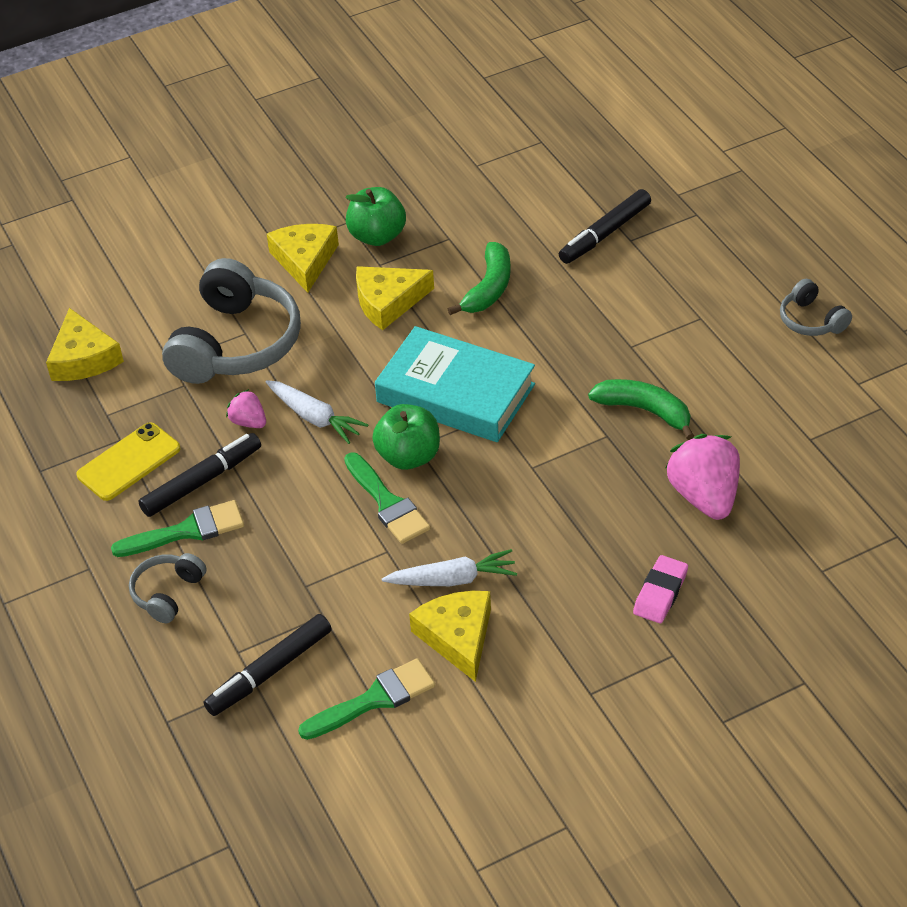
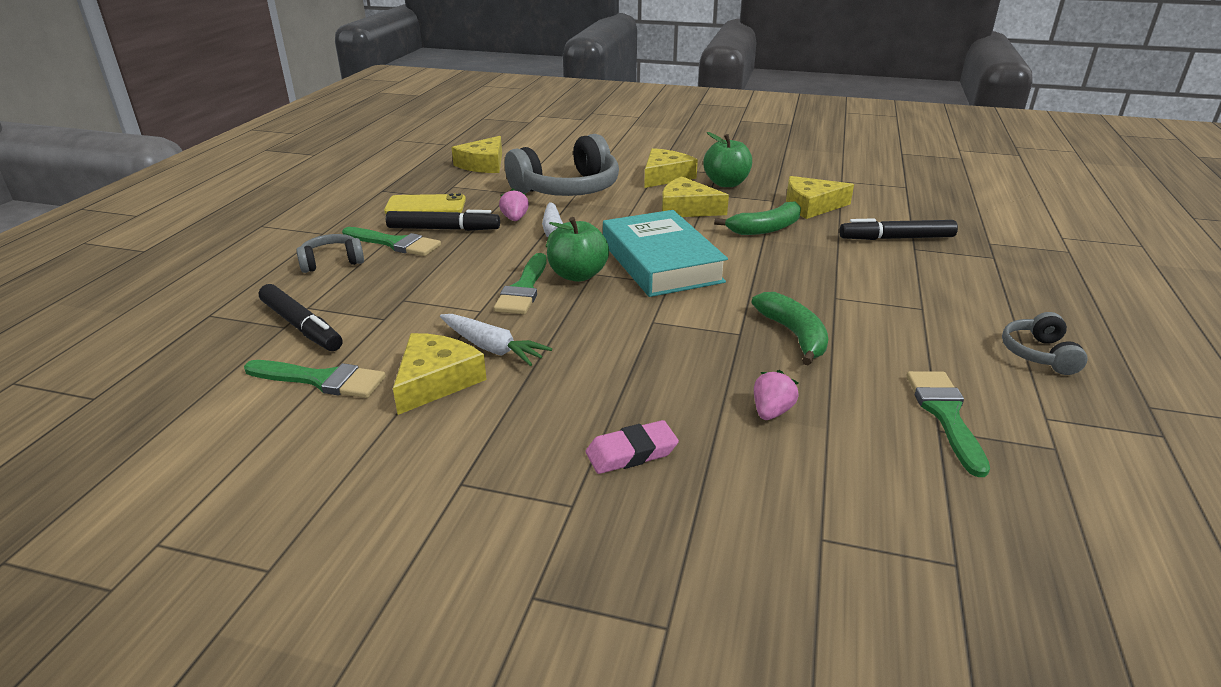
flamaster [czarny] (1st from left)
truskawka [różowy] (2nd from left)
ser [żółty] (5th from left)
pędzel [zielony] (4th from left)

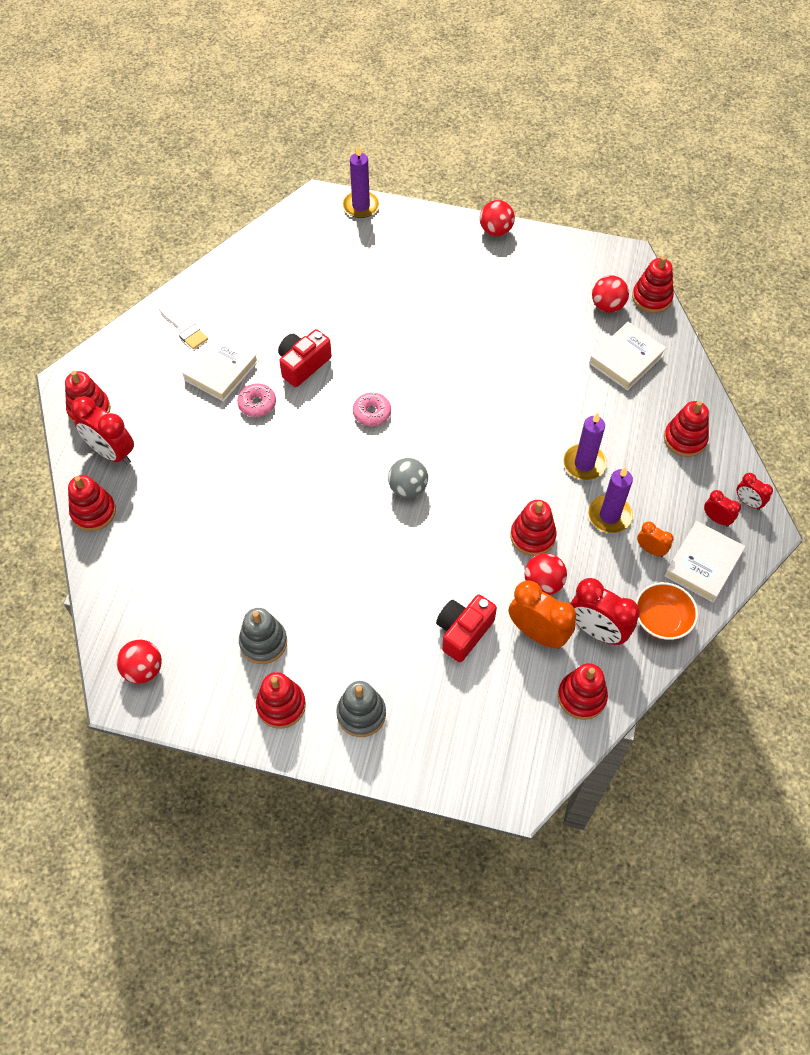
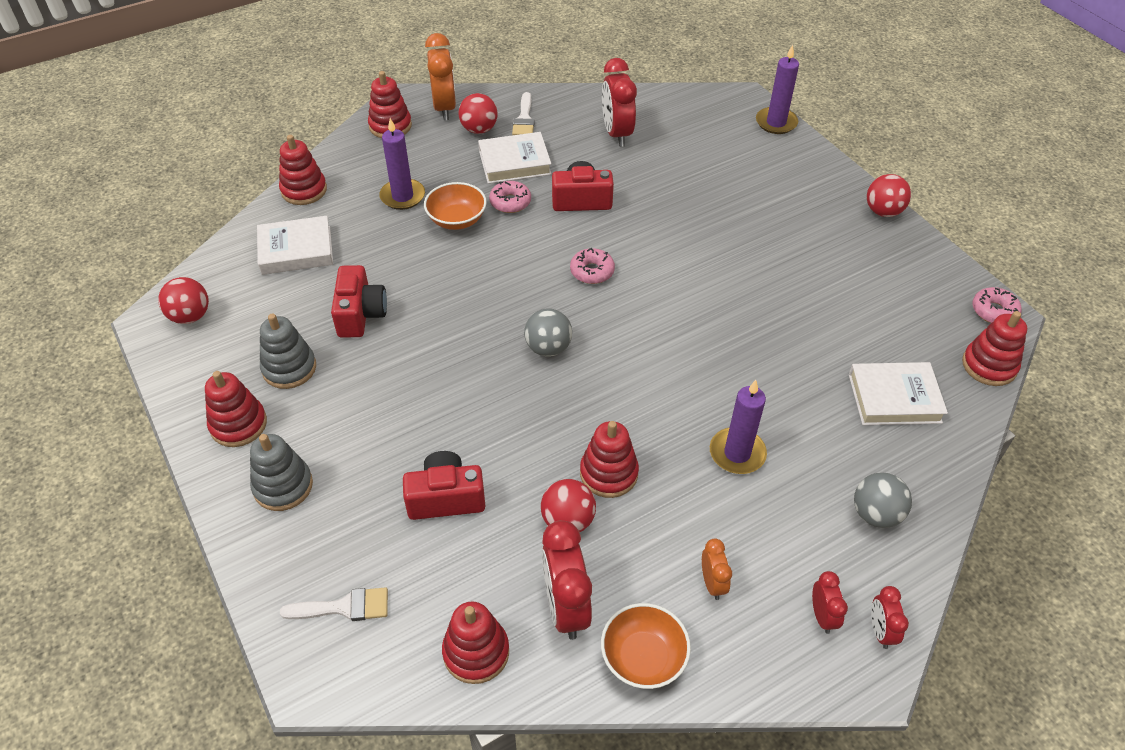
budzik [czerwony] (2nd from left)
budzik [pomarańczowy] (1st from left)
świeca [fioletowy] (1st from left)
piłka [czerwony] (2nd from left)
piłka [szary] (2nd from left)
książka [biały] (1st from left)
pędzel [biały] (1st from left)
aparat fotograficzny [czerwony] (1st from left)
miska [pomarańczowy] (1st from left)
donut [różowy] (3rd from left)

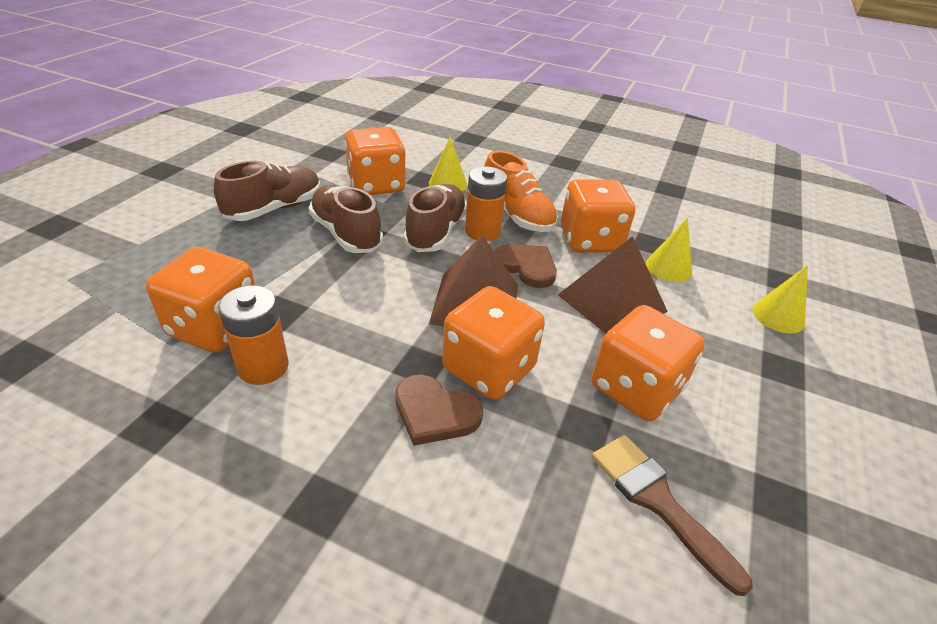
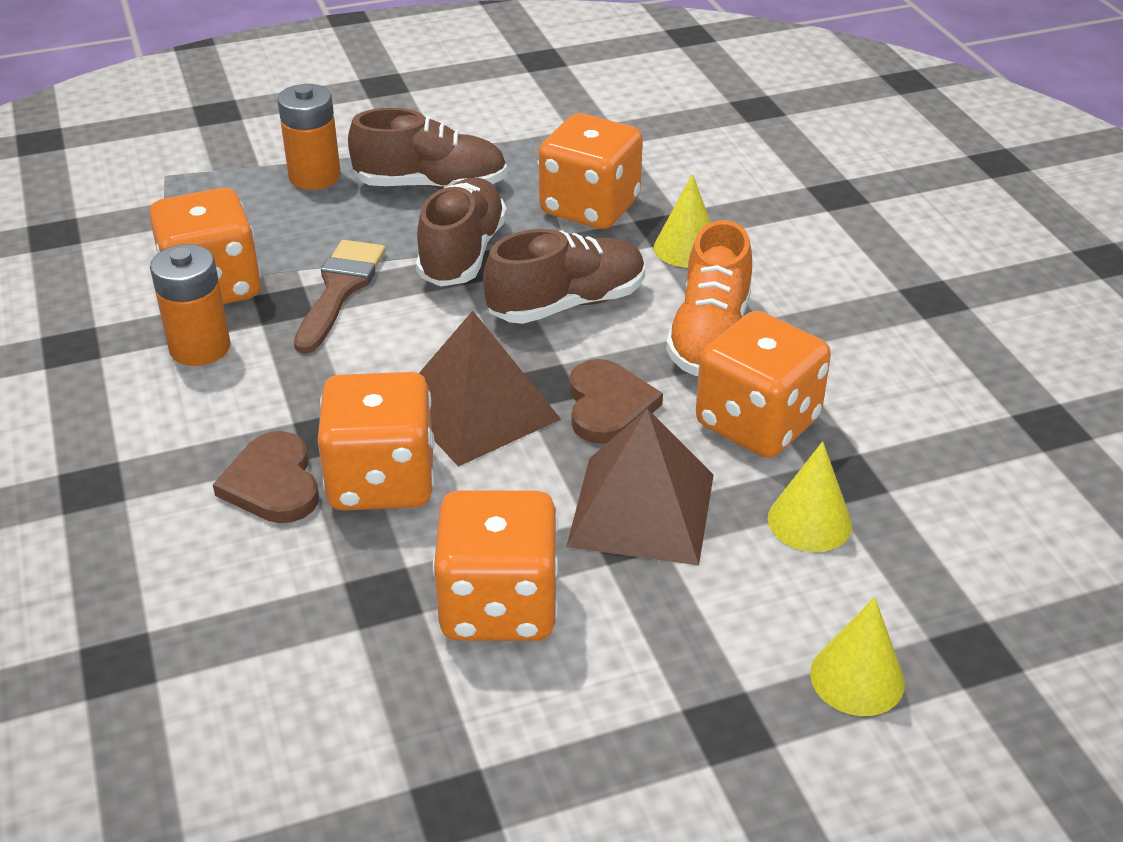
bateria [pomarańczowy] (2nd from left)
pędzel [brązowy]

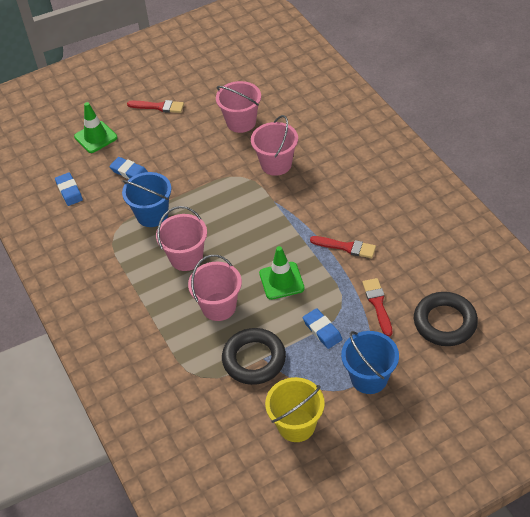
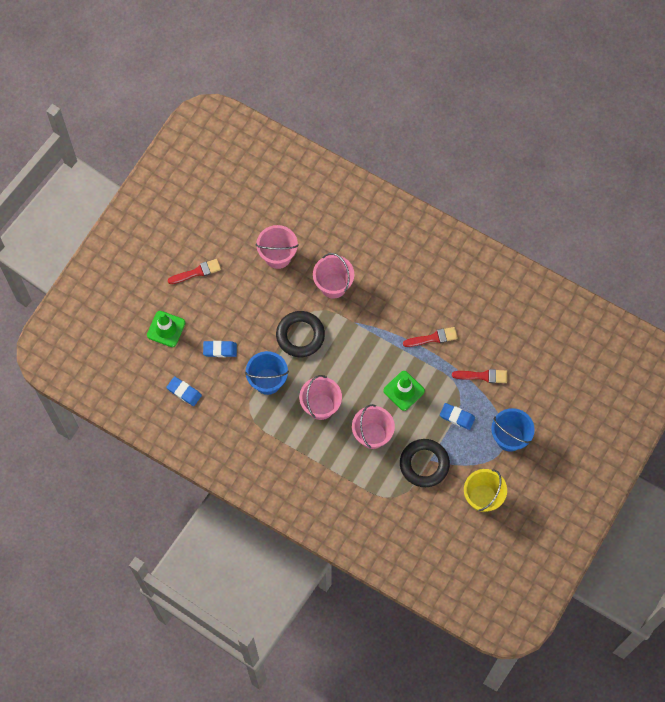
pędzel [czerwony] (3rd from left)
pierścień [czarny] (1st from left)

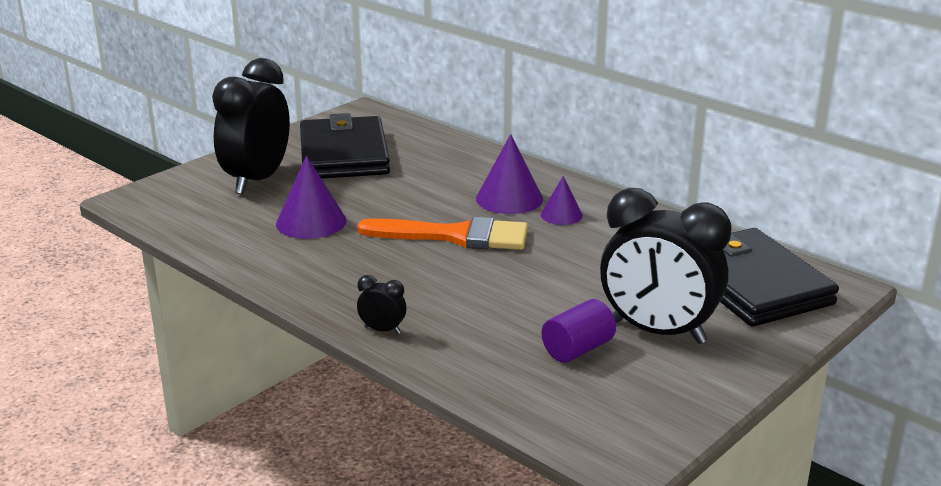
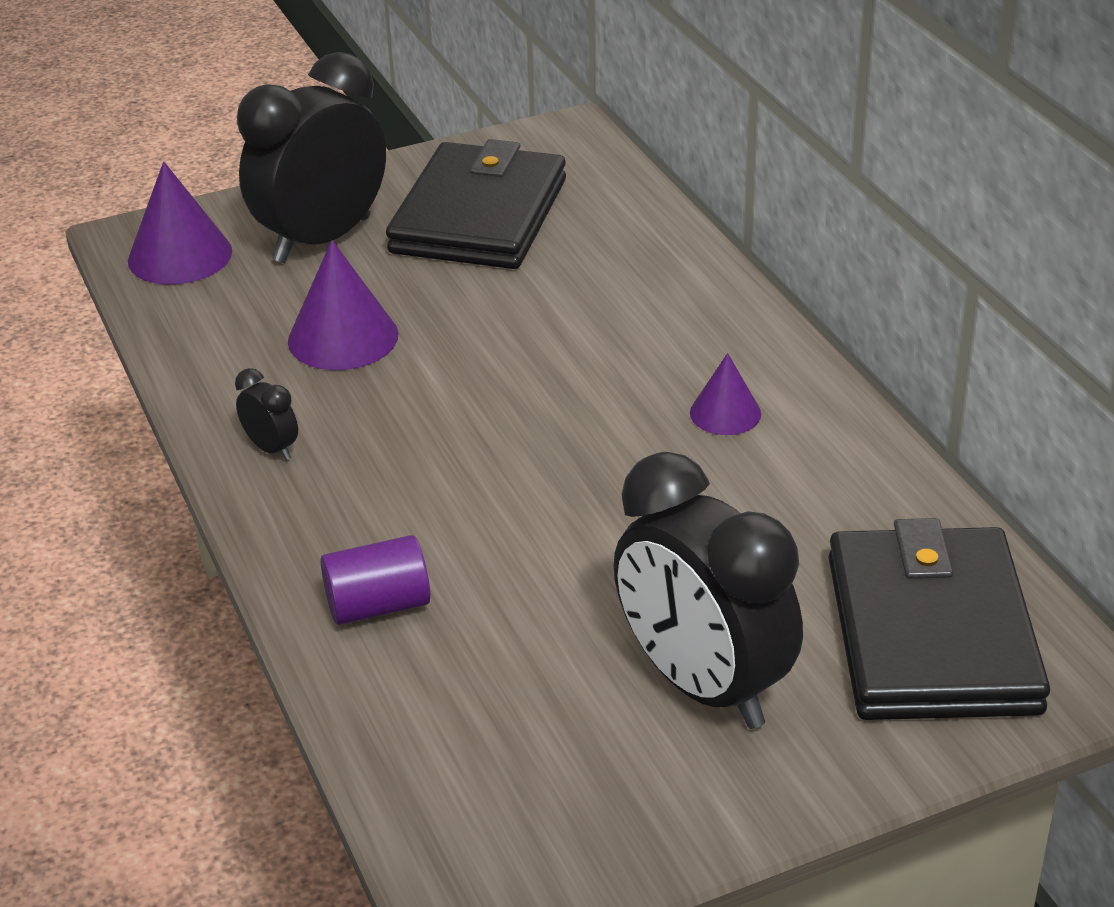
pędzel [pomarańczowy]
budzik [czarny] (1st from left)
stożek [fioletowy] (1st from left)
walec [fioletowy]

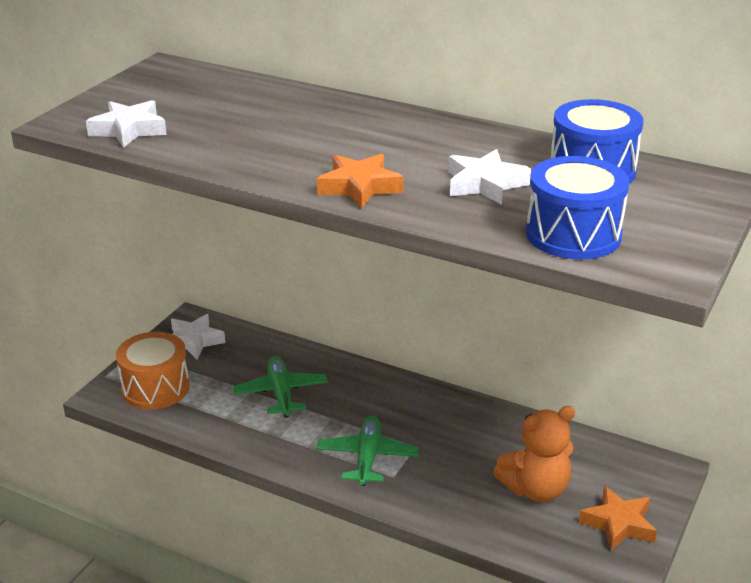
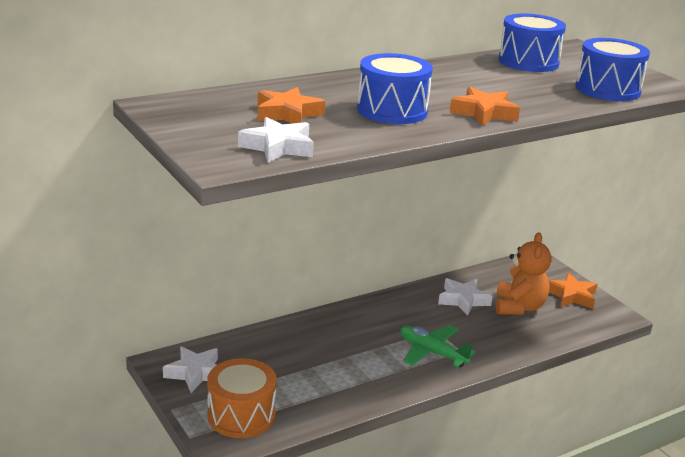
samolot [zielony] (1st from left in the first image)
gwiazda [biały] (3rd from left)
gwiazda [pomarańczowy] (1st from left)
bęben [niebieski] (1st from left)

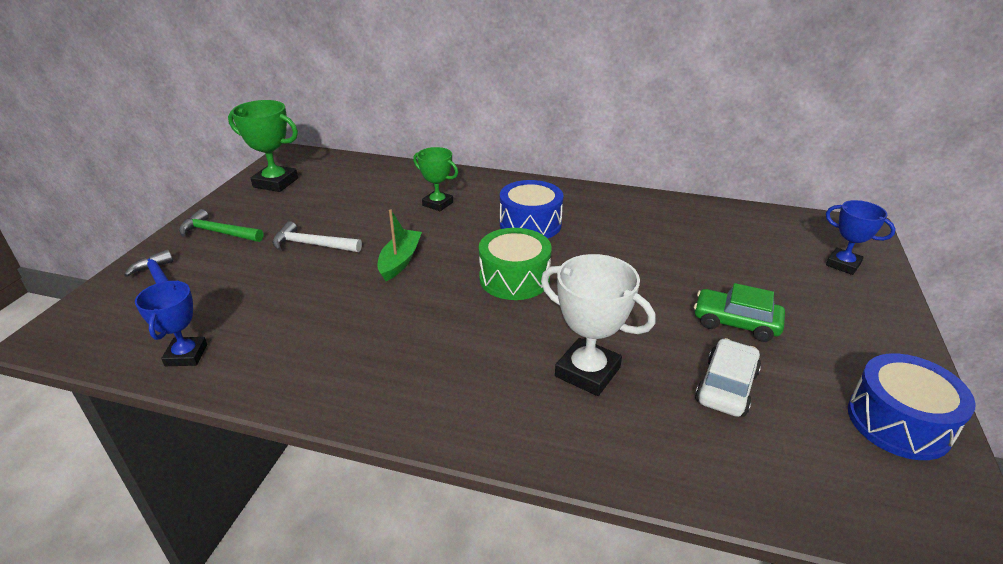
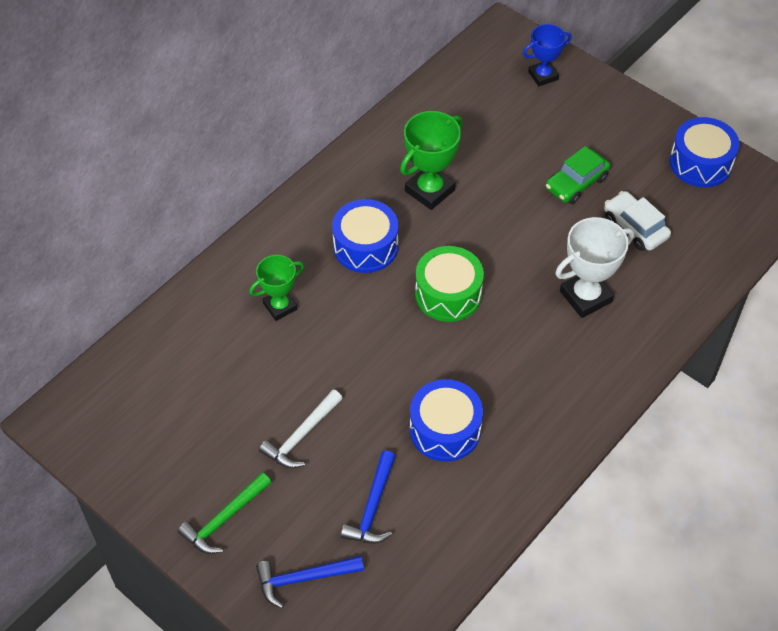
puchar [niebieski] (1st from left in the first image)
puchar [zielony] (2nd from left)
łódka [zielony]
młotek [niebieski] (2nd from left)
bęben [niebieski] (2nd from left)

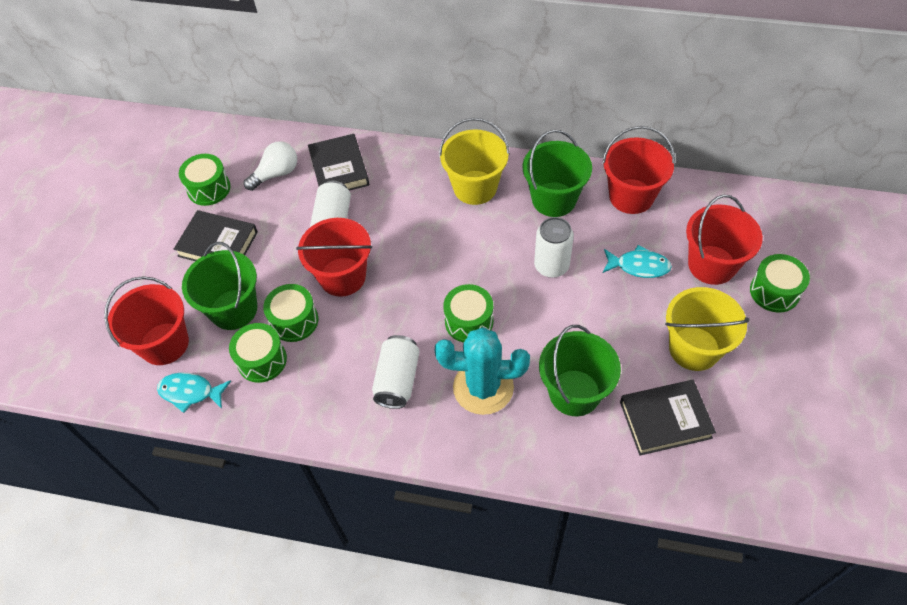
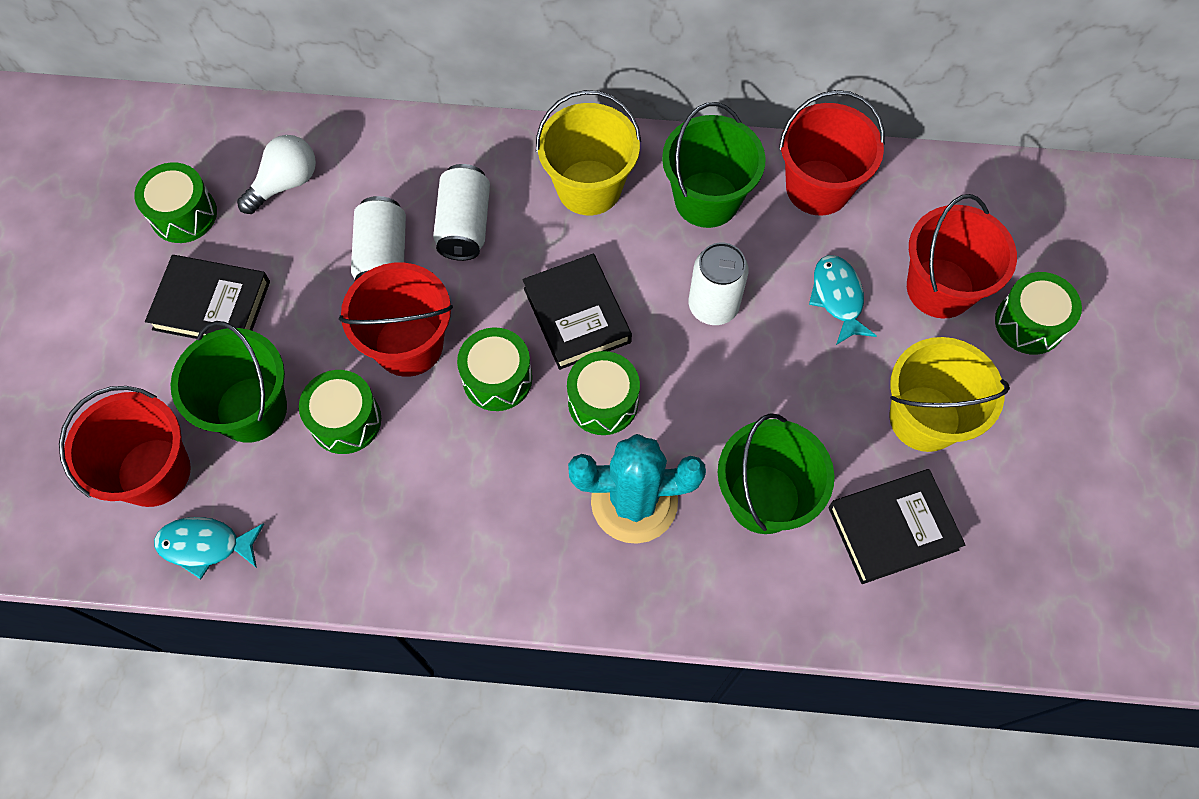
bęben [zielony] (3rd from left)
książka [czarny] (2nd from left)
puszka [biały] (2nd from left)
ryba [turkusowy] (2nd from left)

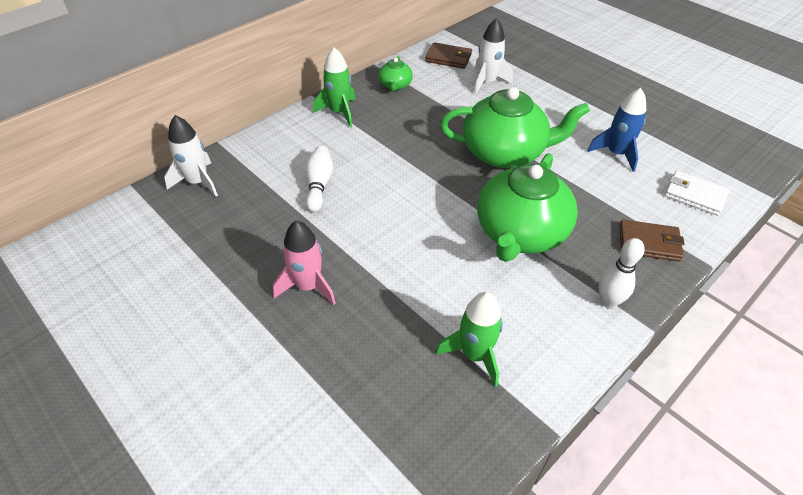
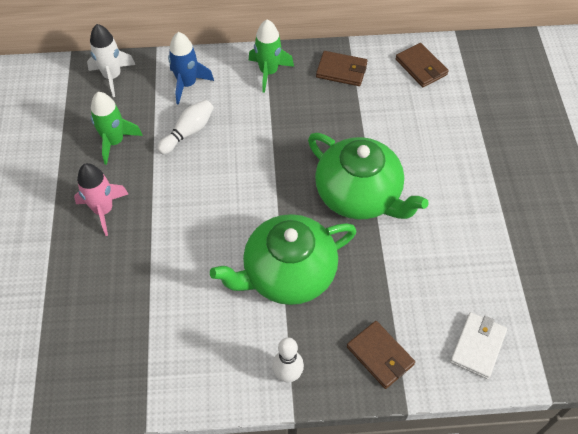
portfel [brązowy] (1st from left)
rakieta [zielony] (1st from left)
rakieta [biały] (2nd from left in the first image)
rakieta [niebieski]
portfel [biały]

